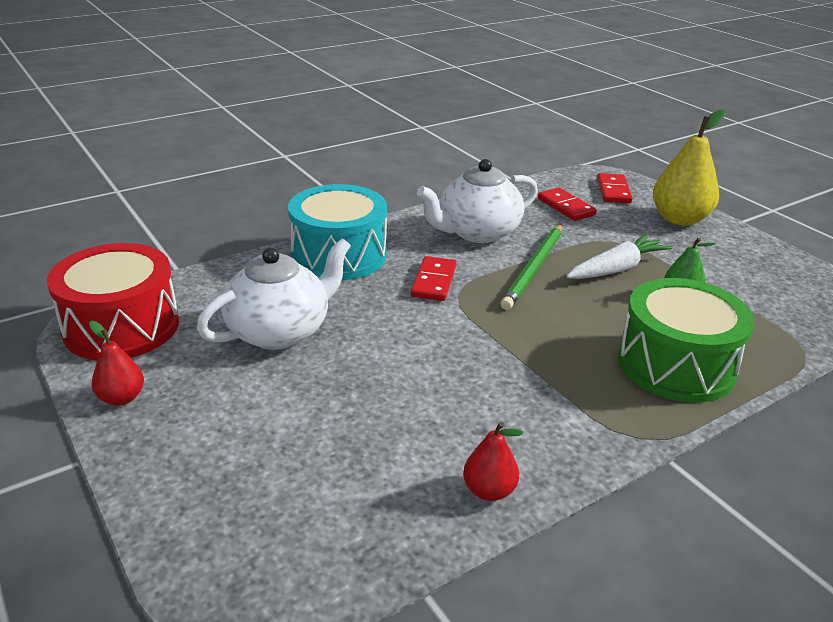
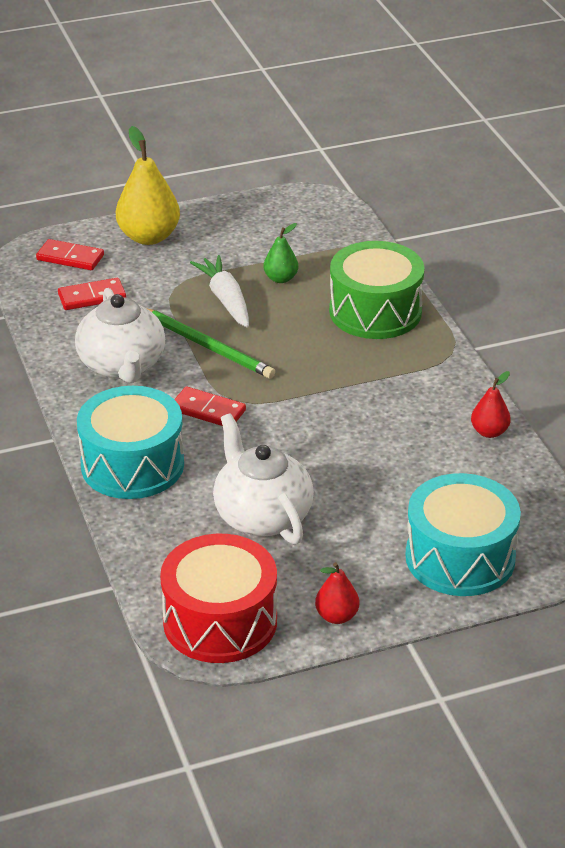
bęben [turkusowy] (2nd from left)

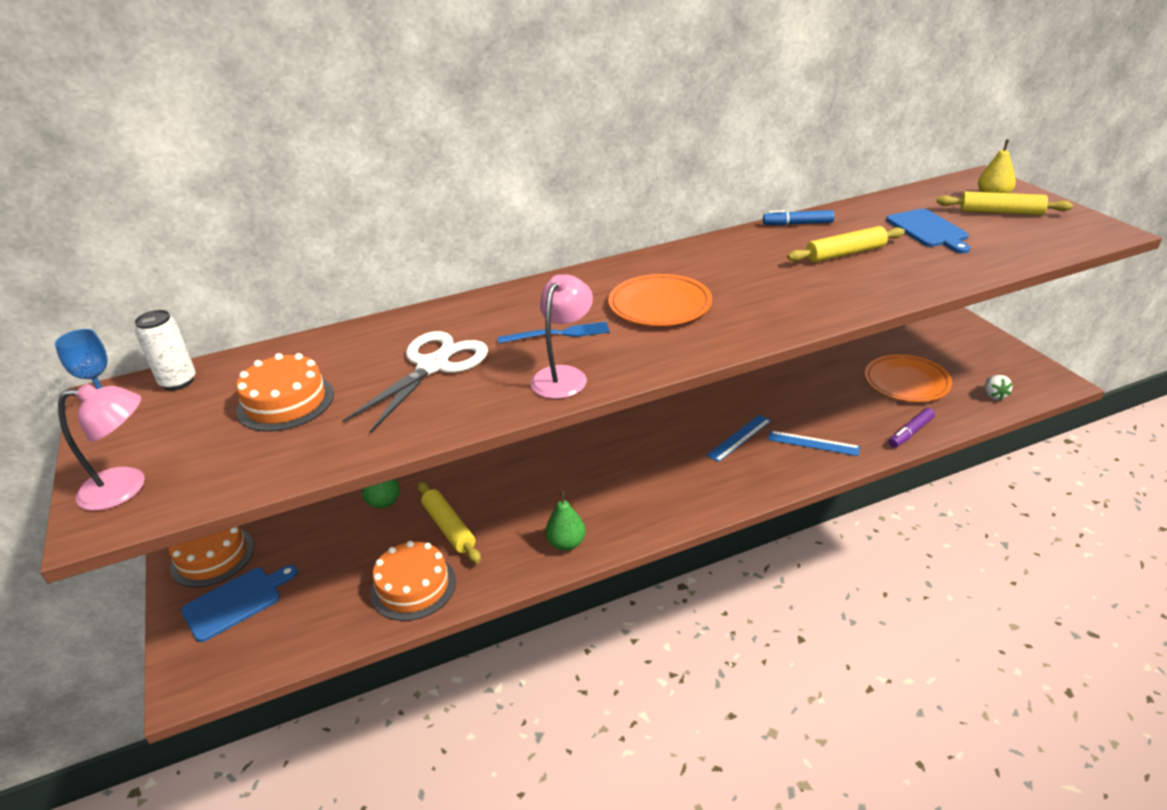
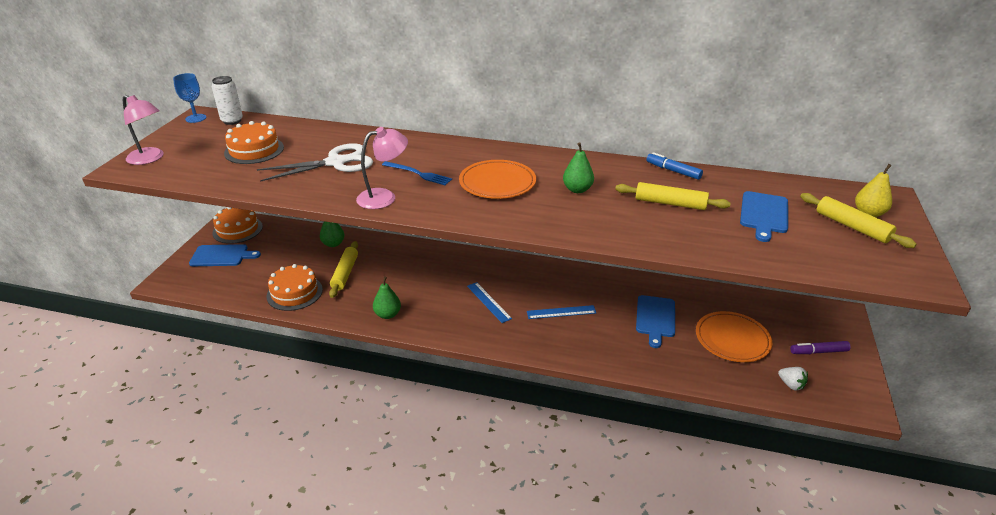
linijka [niebieski] (1st from left)
flamaster [fioletowy]
truskawka [biały]
gruszka [zielony] (3rd from left)
deska do krojenia [niebieski] (2nd from left)

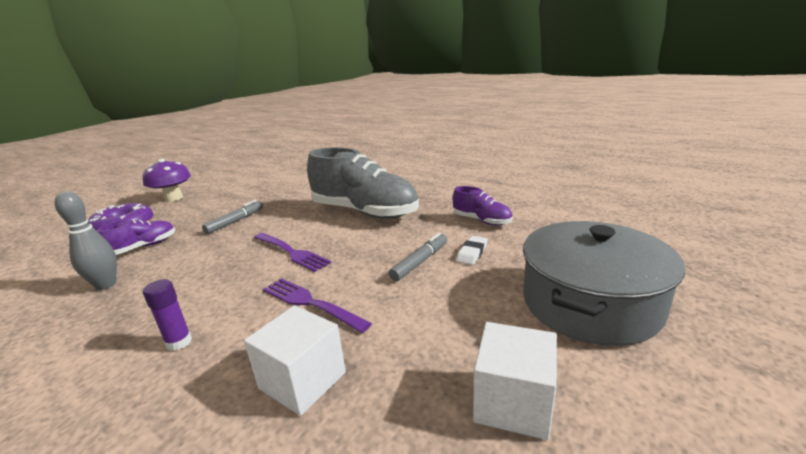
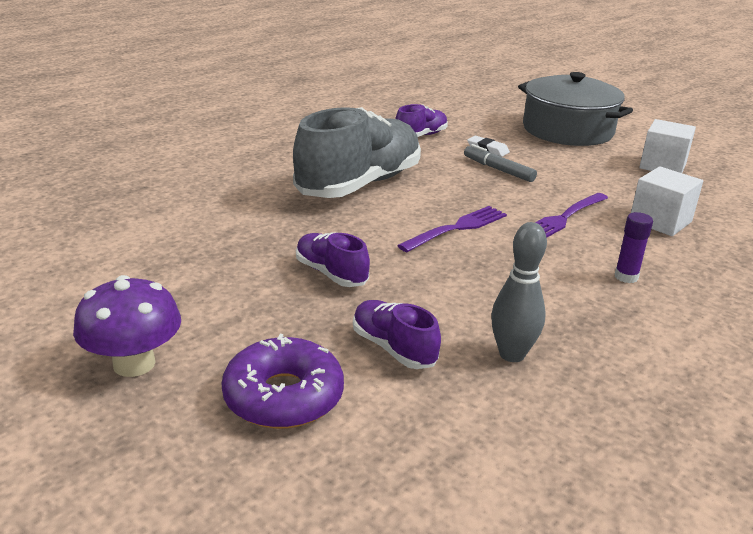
but [fioletowy] (1st from left)

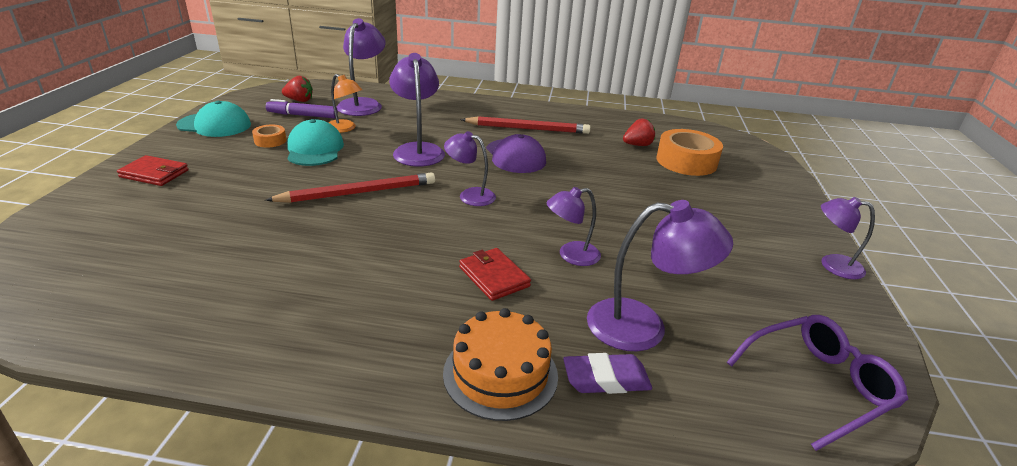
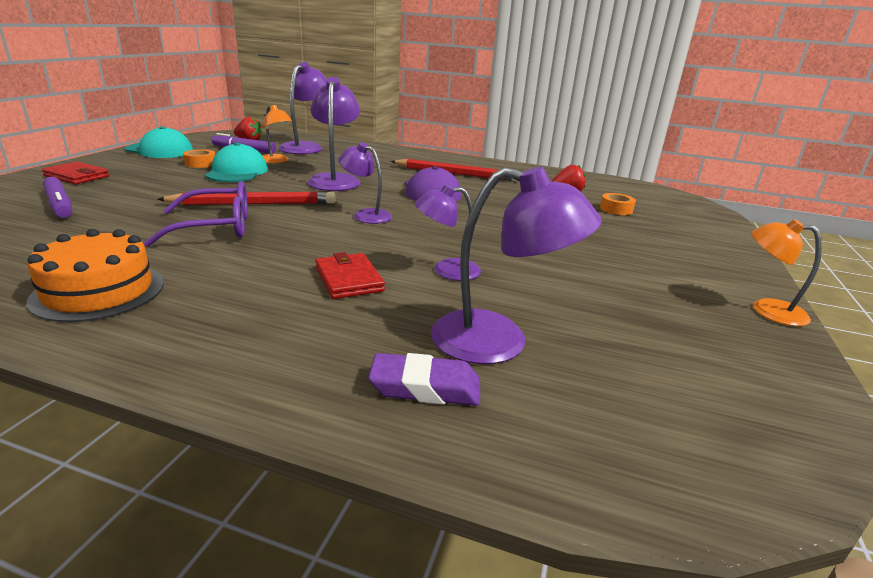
tort [pomarańczowy]
taśma klejąca [pomarańczowy] (2nd from left)
okulary [fioletowy]
lampka [pomarańczowy] (2nd from left)
flamaster [fioletowy] (1st from left)

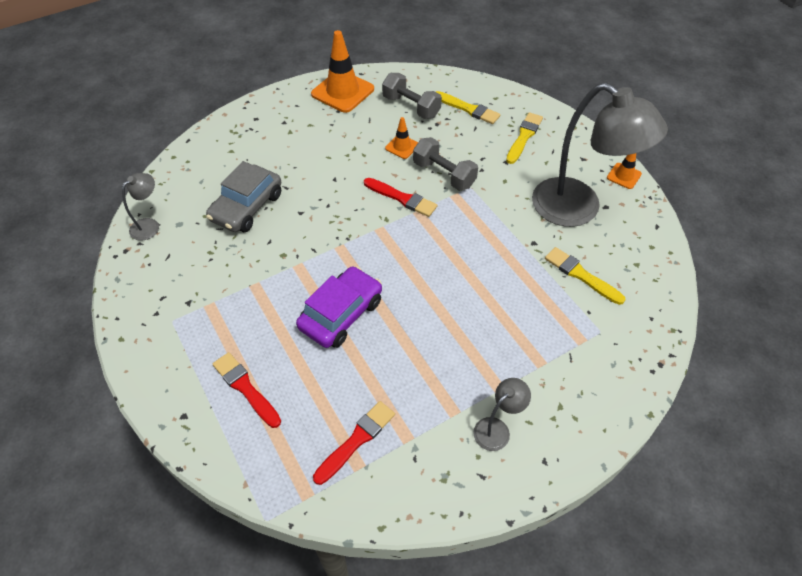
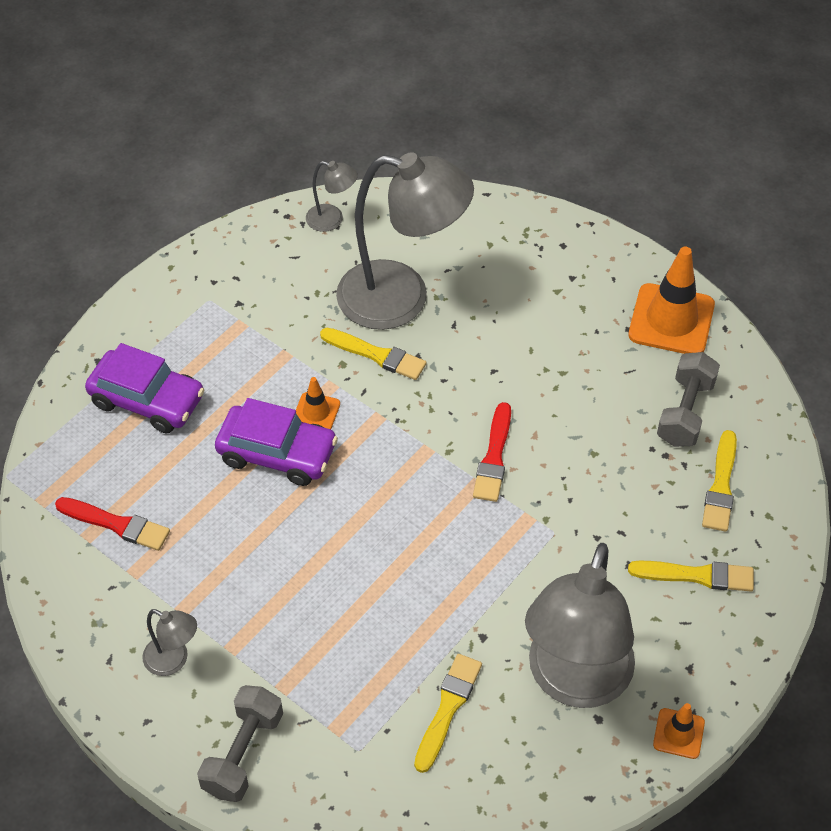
lampka [szary] (3rd from left)
samochód [fioletowy] (1st from left)
pachołek [pomarańczowy] (1st from left)
hantel [szary] (1st from left)
pędzel [żółty] (1st from left)

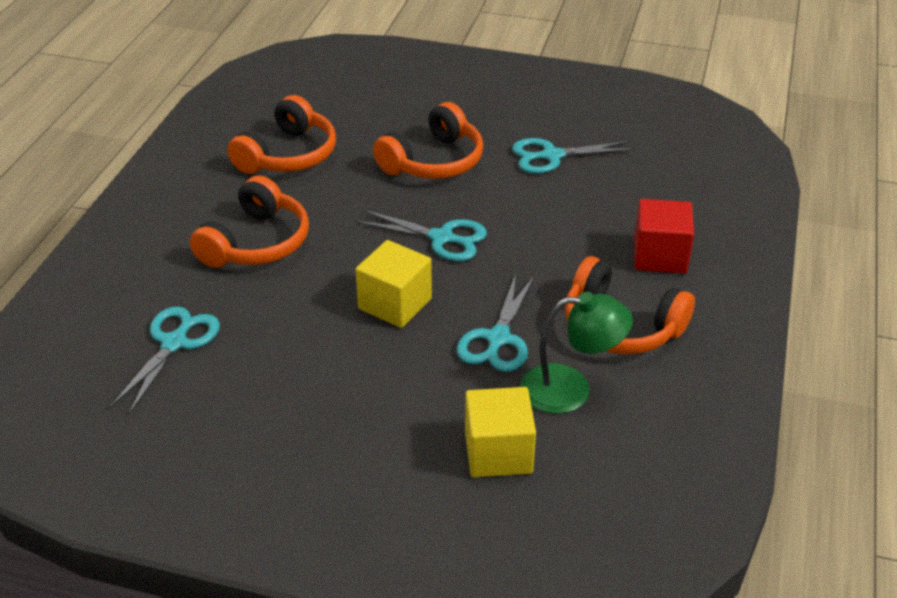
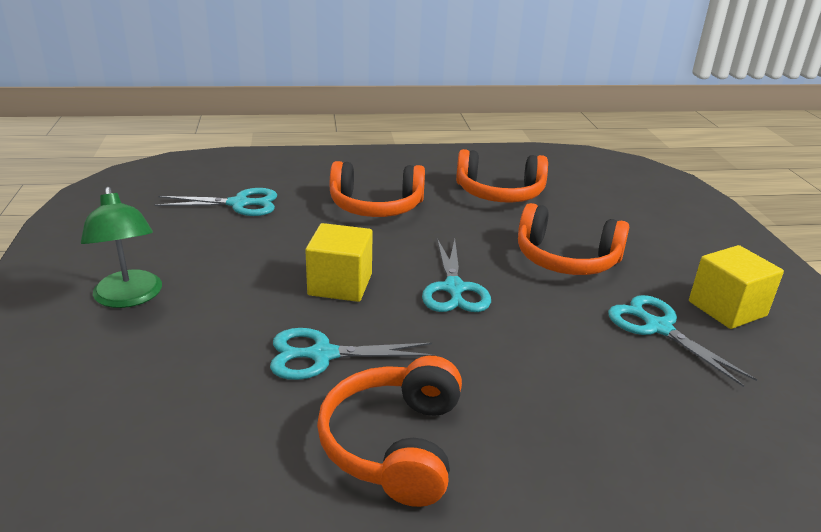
sześcian [żółty] (2nd from left)
lampka [zielony]
sześcian [czerwony]

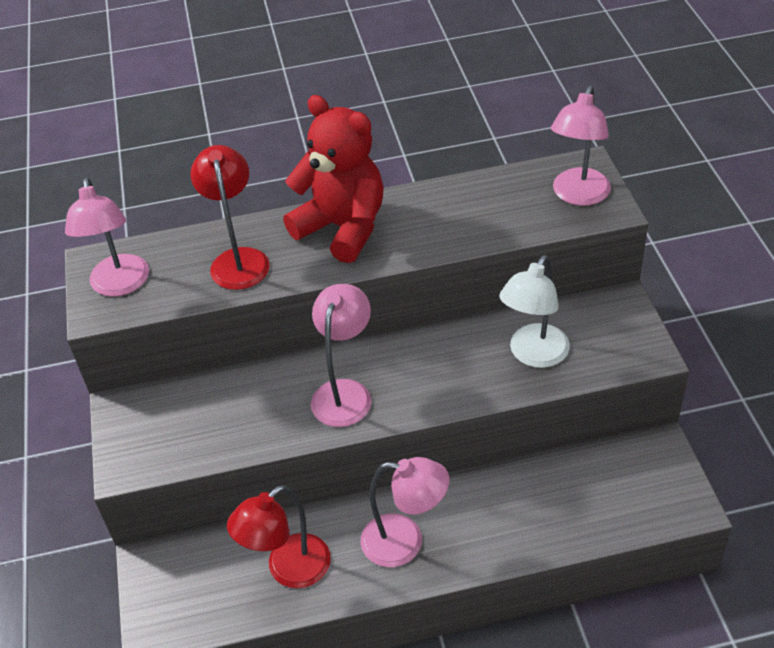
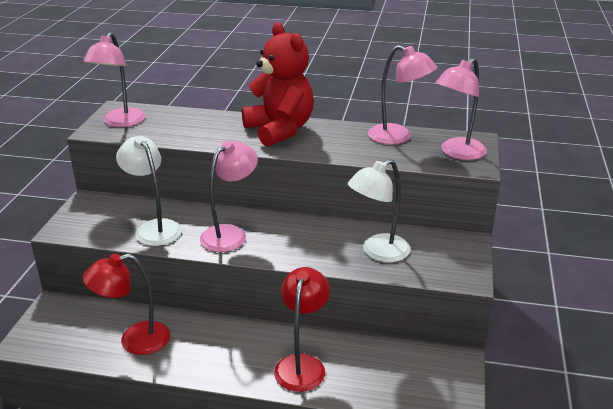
lampka [czerwony] (2nd from left)
lampka [różowy] (3rd from left)
lampka [biały] (1st from left)

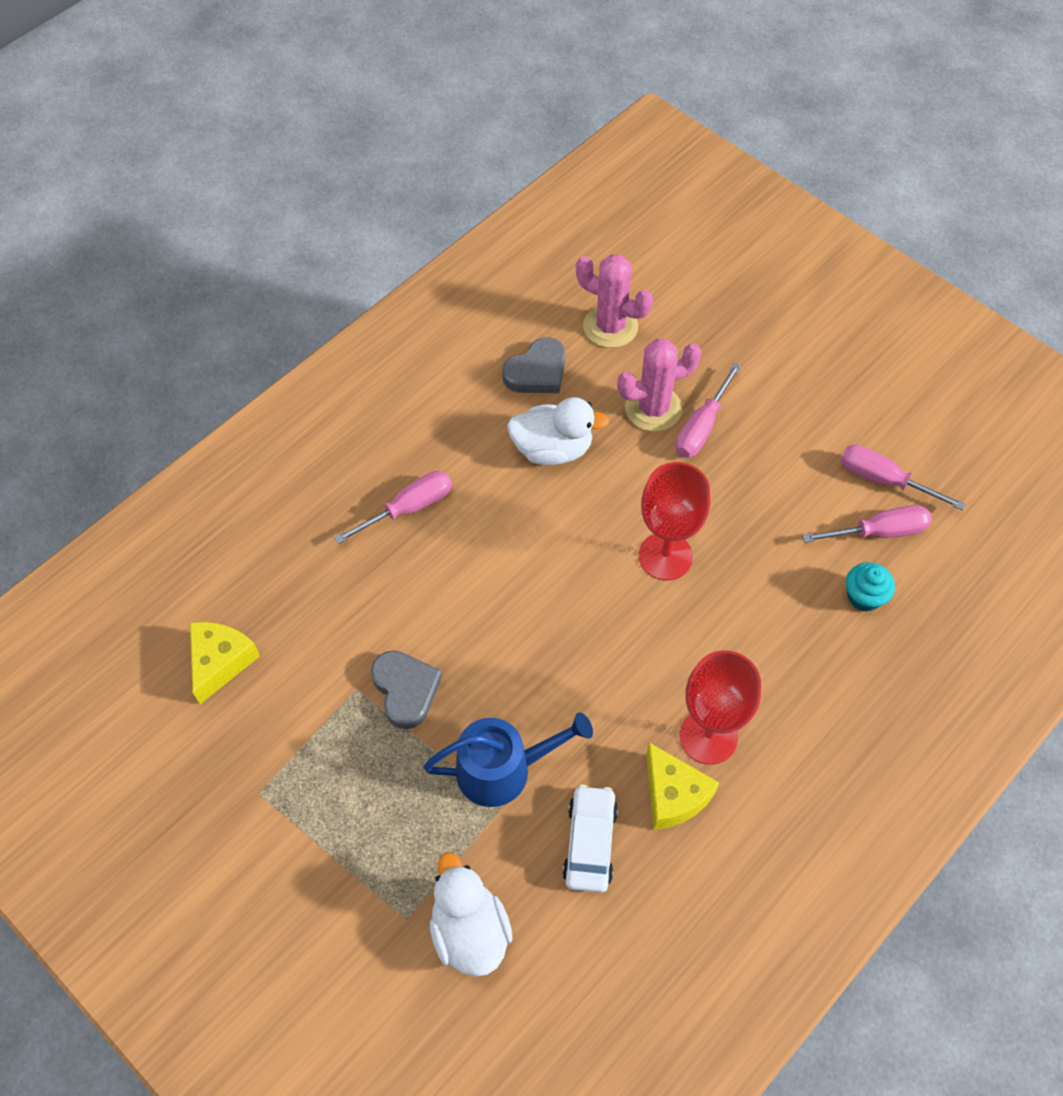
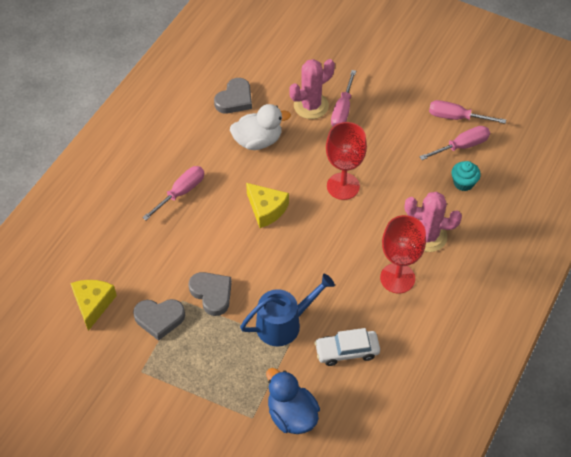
kaczka [niebieski]
samochód [biały]
kaktus [różowy] (2nd from left)
ser [żółty] (2nd from left)
serce [szary] (1st from left)

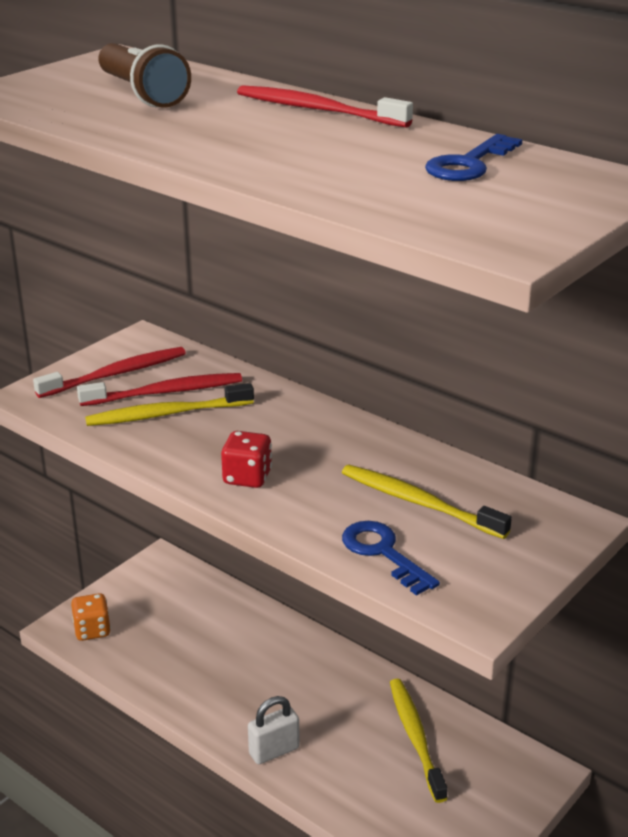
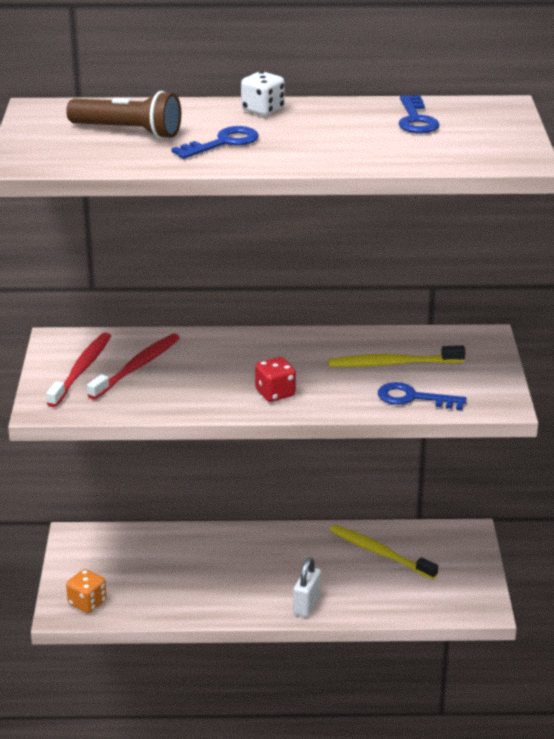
szczoteczka do zębów [żółty] (1st from left in the first image)
kostka do gry [biały]
klucz [niebieski] (1st from left)

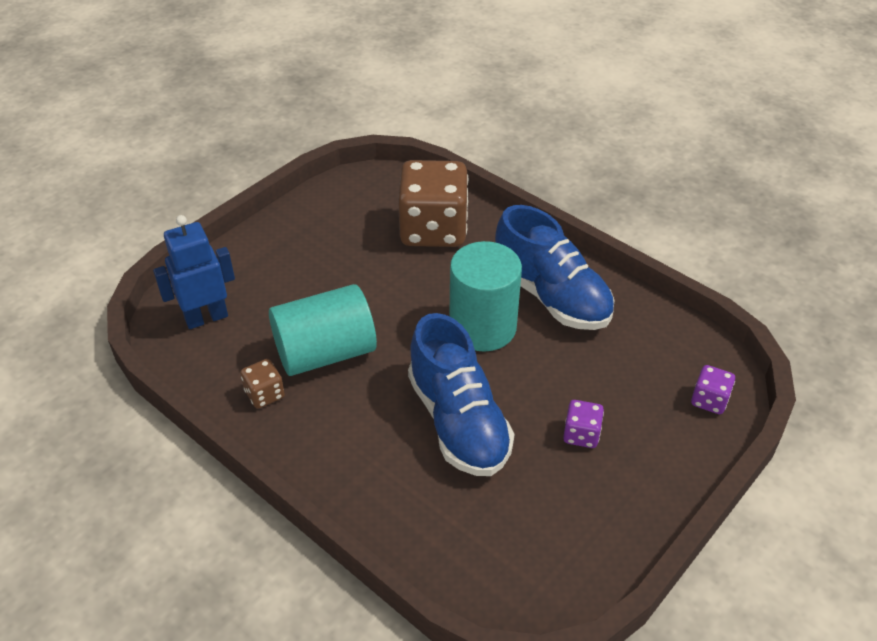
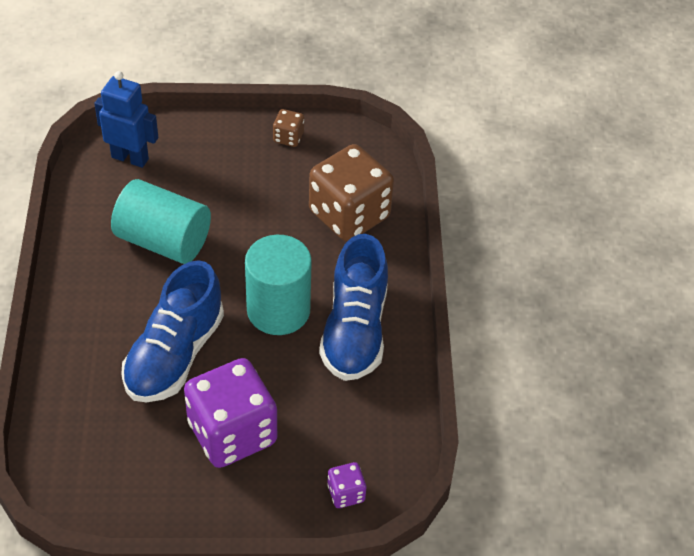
kostka do gry [brązowy] (1st from left)
kostka do gry [fioletowy] (1st from left)

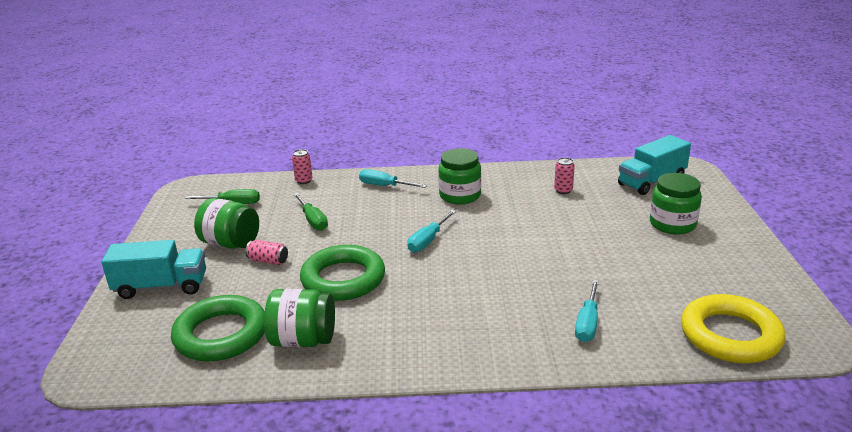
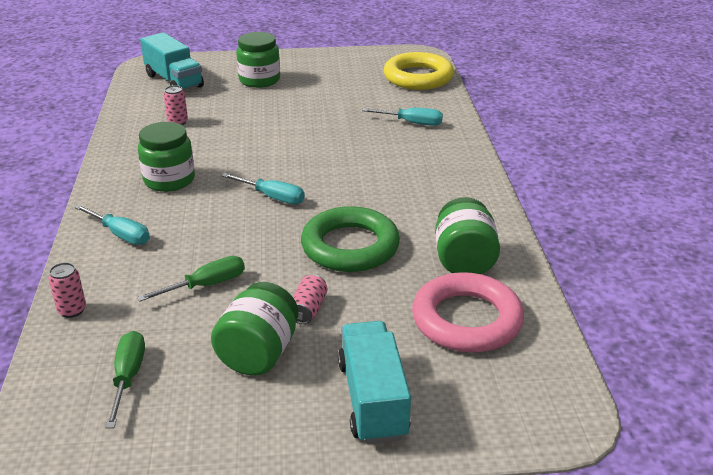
pierścień [różowy]
śrubokręt [turkusowy] (1st from left)

